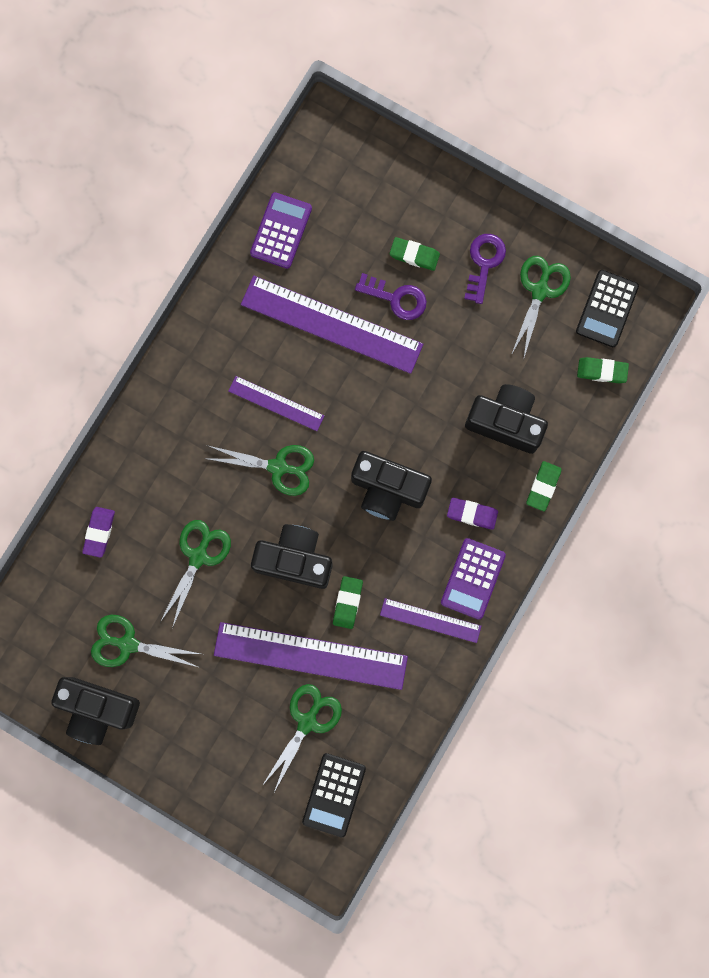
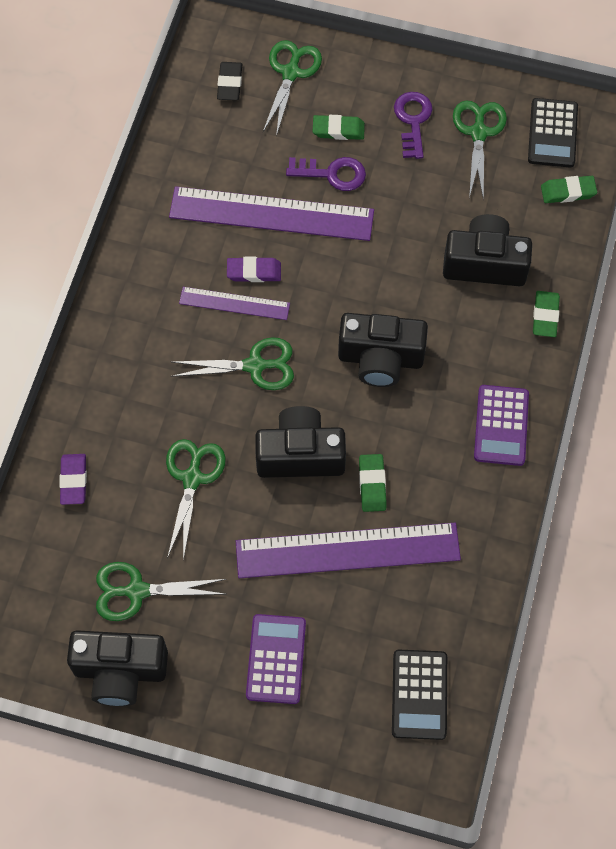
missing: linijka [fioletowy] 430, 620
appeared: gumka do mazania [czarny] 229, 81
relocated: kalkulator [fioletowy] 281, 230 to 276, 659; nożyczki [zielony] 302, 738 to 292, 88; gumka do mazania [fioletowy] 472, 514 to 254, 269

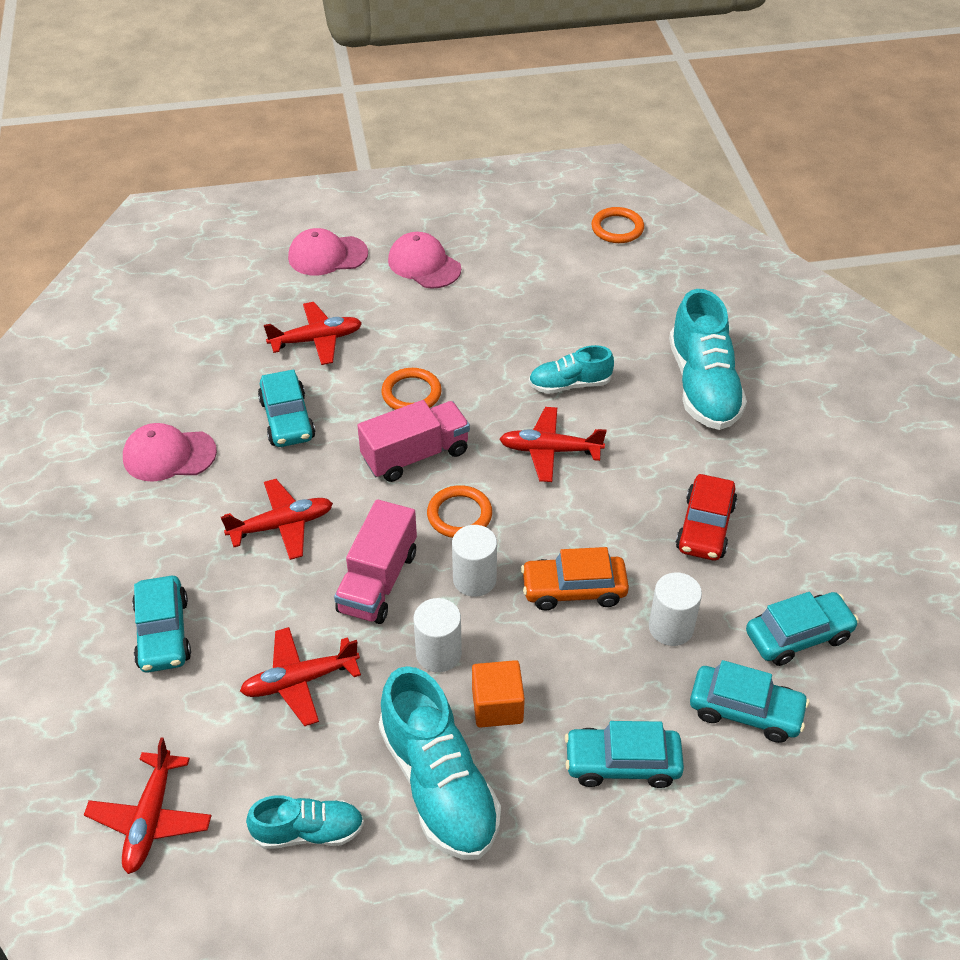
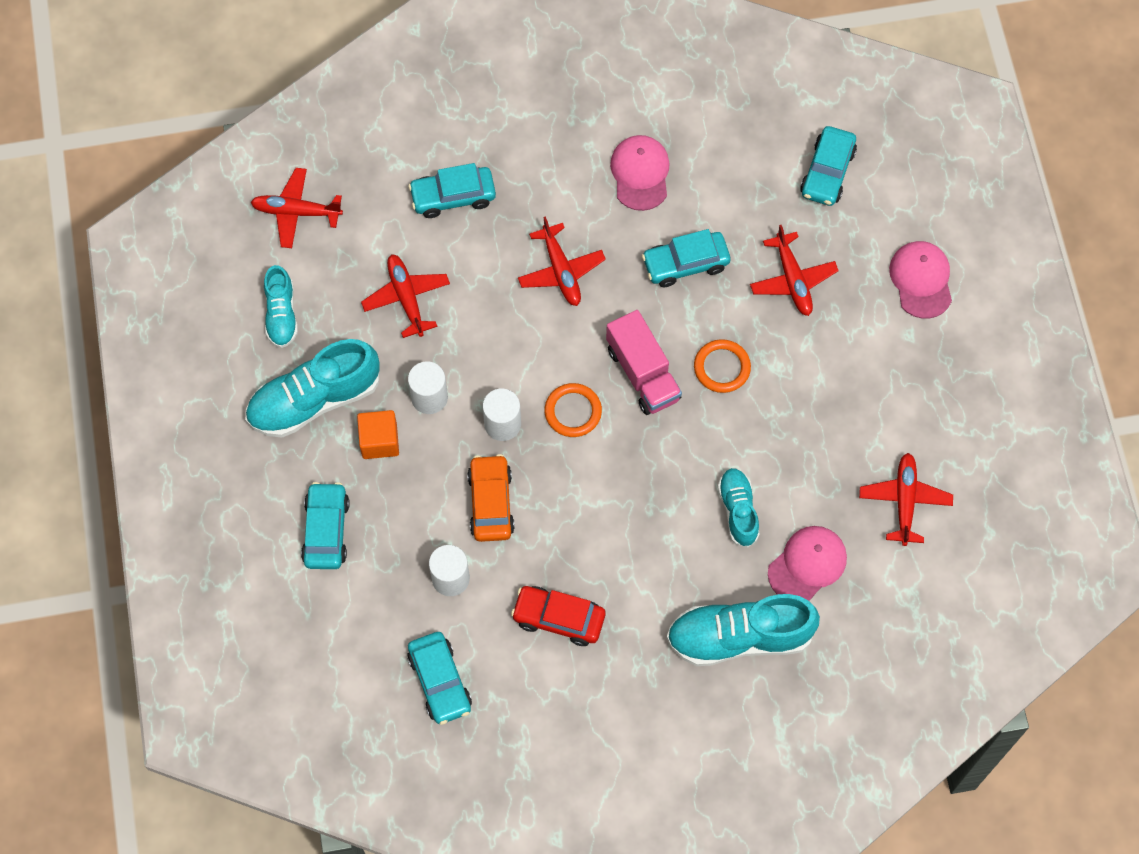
missing: ciężarówka [różowy] 375, 561; pierścień [pomarańczowy] 617, 225
relocated: czapka [różowy] 424, 260 to 807, 563; samolot [czerwony] 553, 444 to 906, 499; samochód [turkusowy] 749, 701 to 828, 166

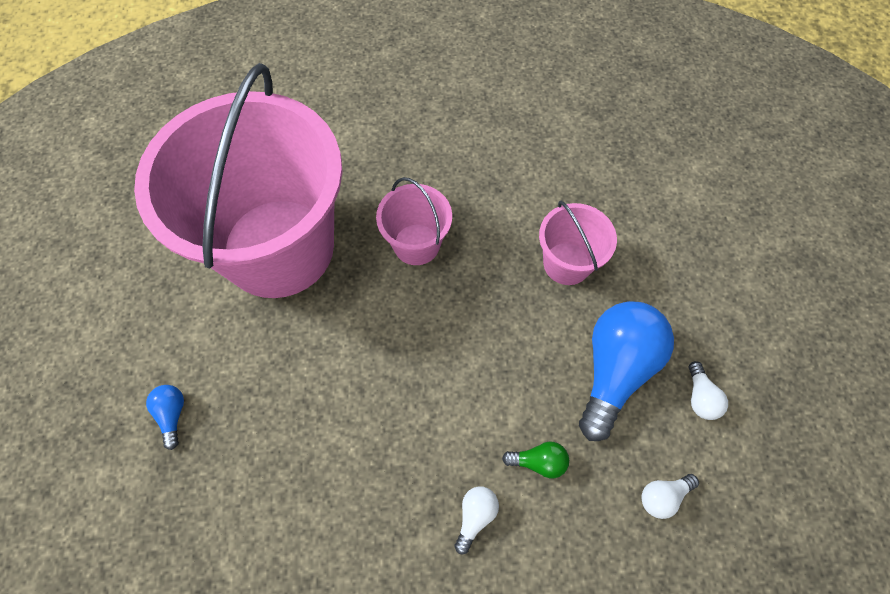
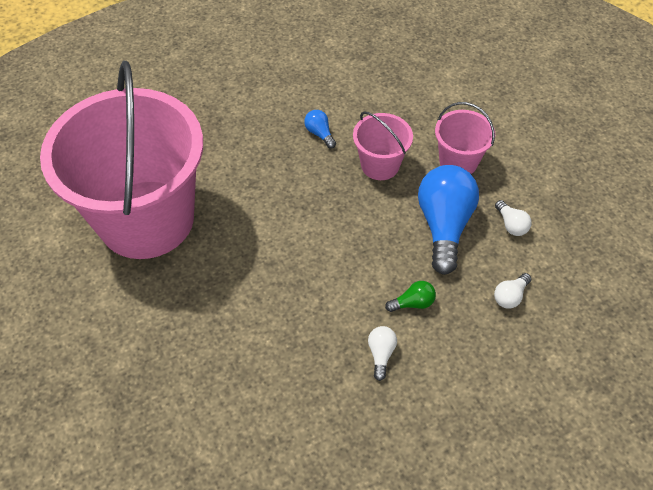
relocated: żarówka [niebieski] 165, 417 to 320, 129; wiadro [różowy] 414, 221 to 465, 138

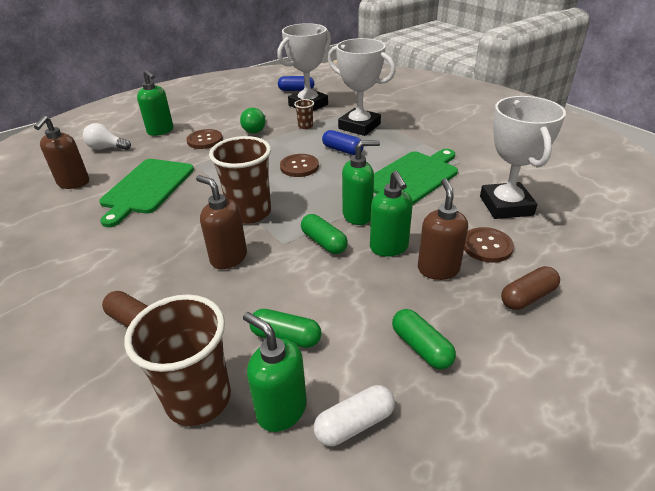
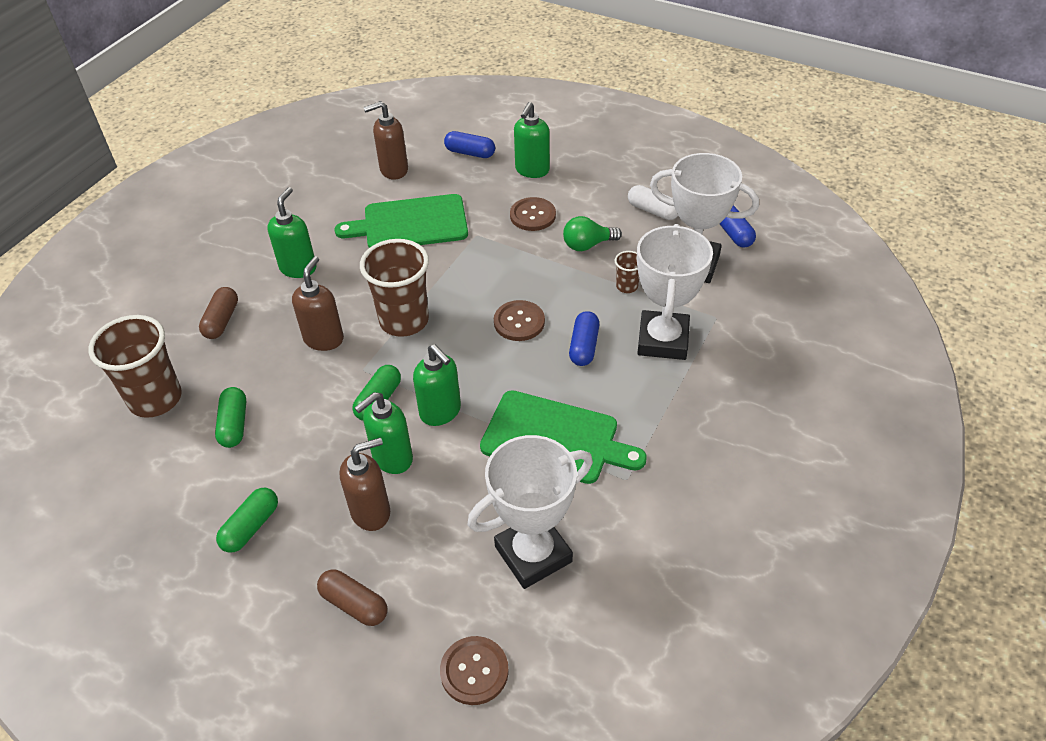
relocated: dozownik mydła [zielony] 275, 372 to 292, 232; kapsułka [biały] 354, 415 to 653, 202; guzik [brązowy] 489, 245 to 474, 670
exchanged: żarówka [biały] 107, 136 to kapsułka [niebieski] 469, 144

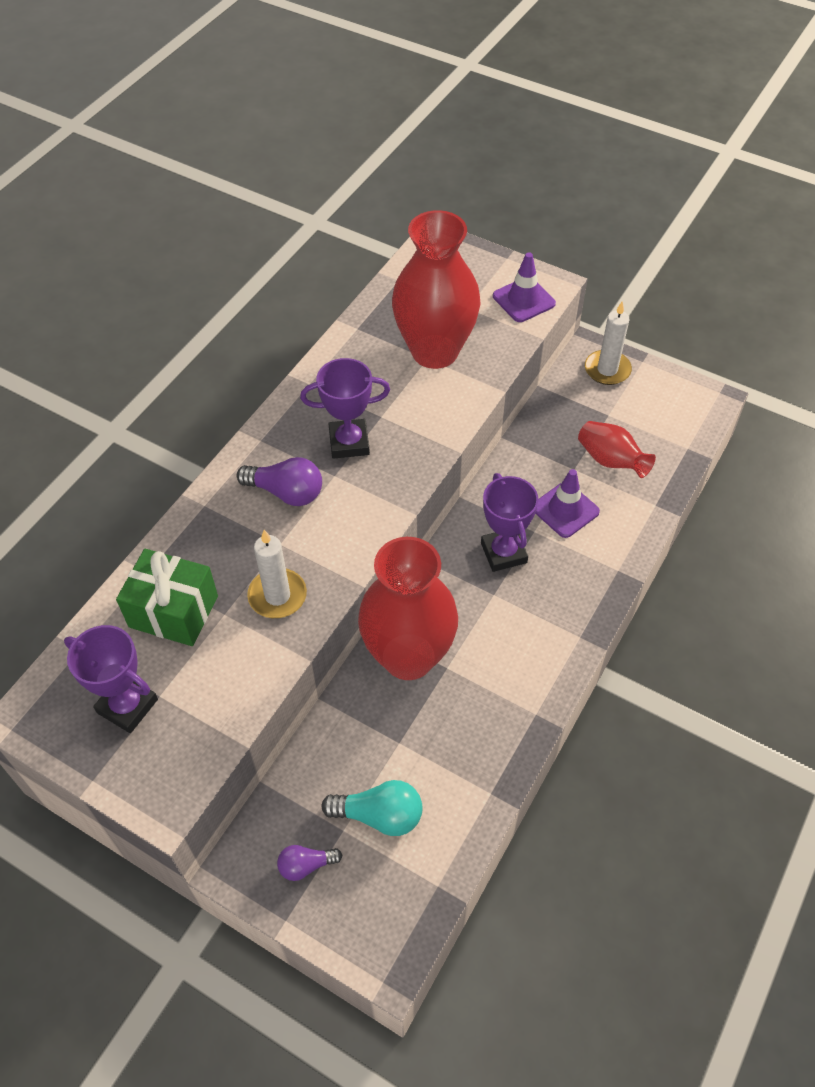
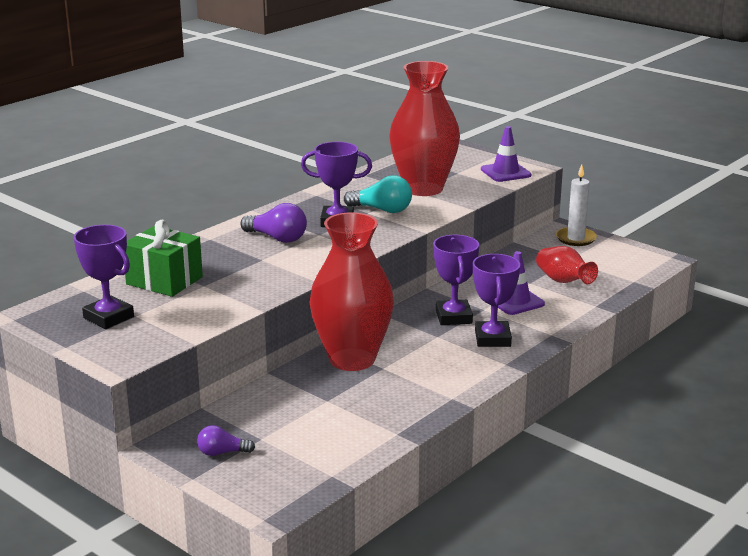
missing: świeca [biały] 277, 574
appeared: puchar [fioletowy] 496, 300
relocated: żarówka [turkusowy] 371, 808 to 378, 194

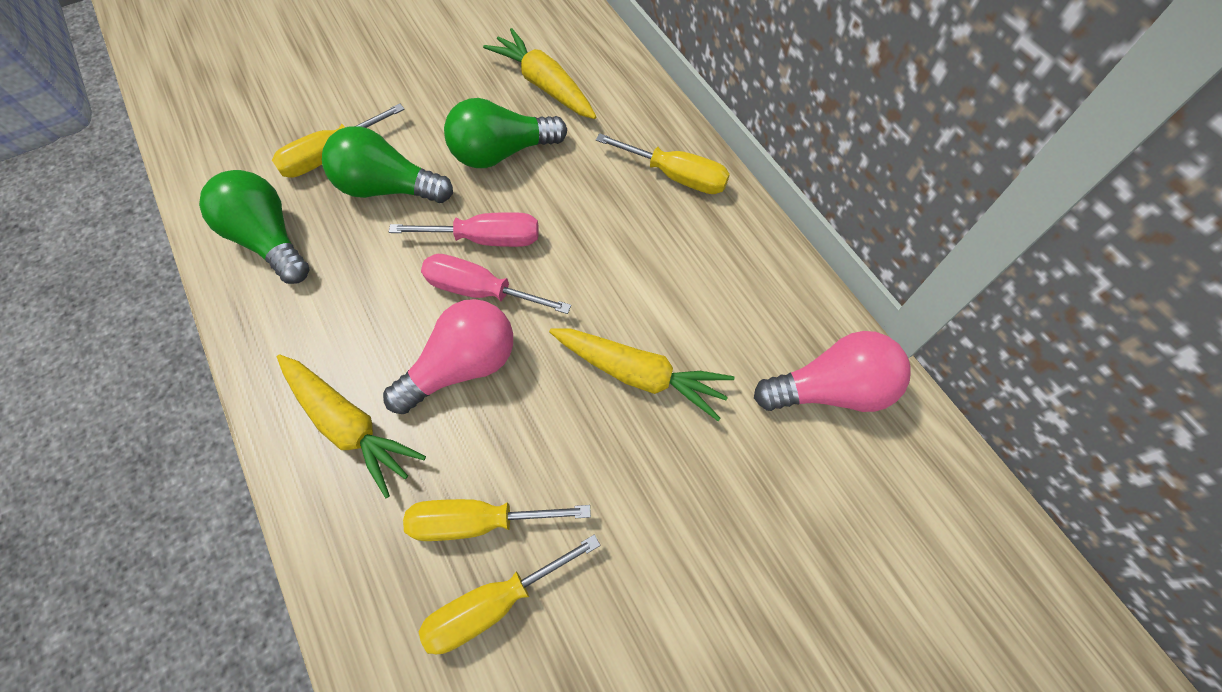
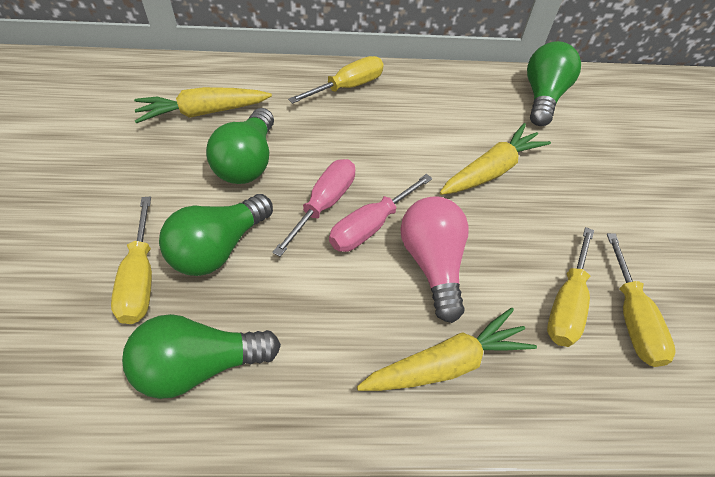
colour: żarówka [różowy] 832, 371 to żarówka [zielony] 554, 83

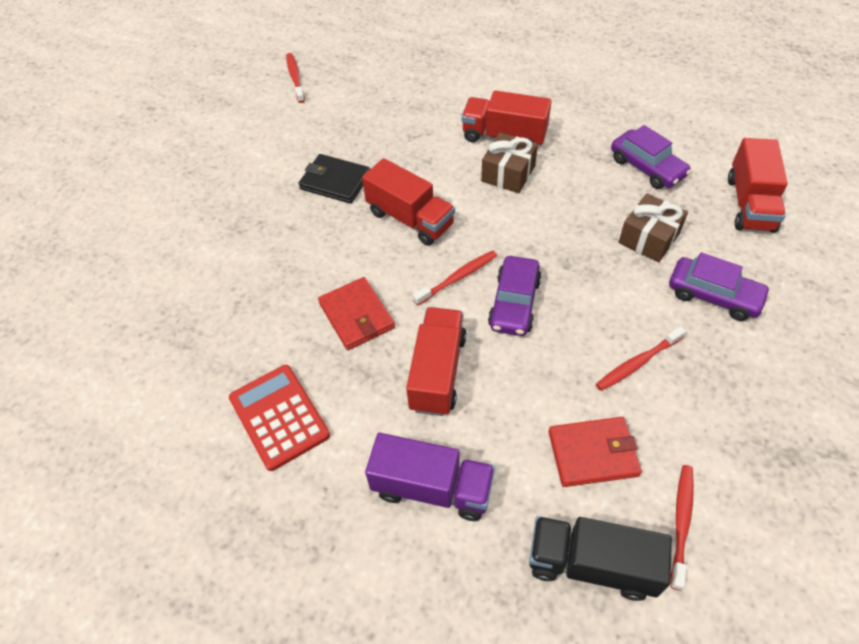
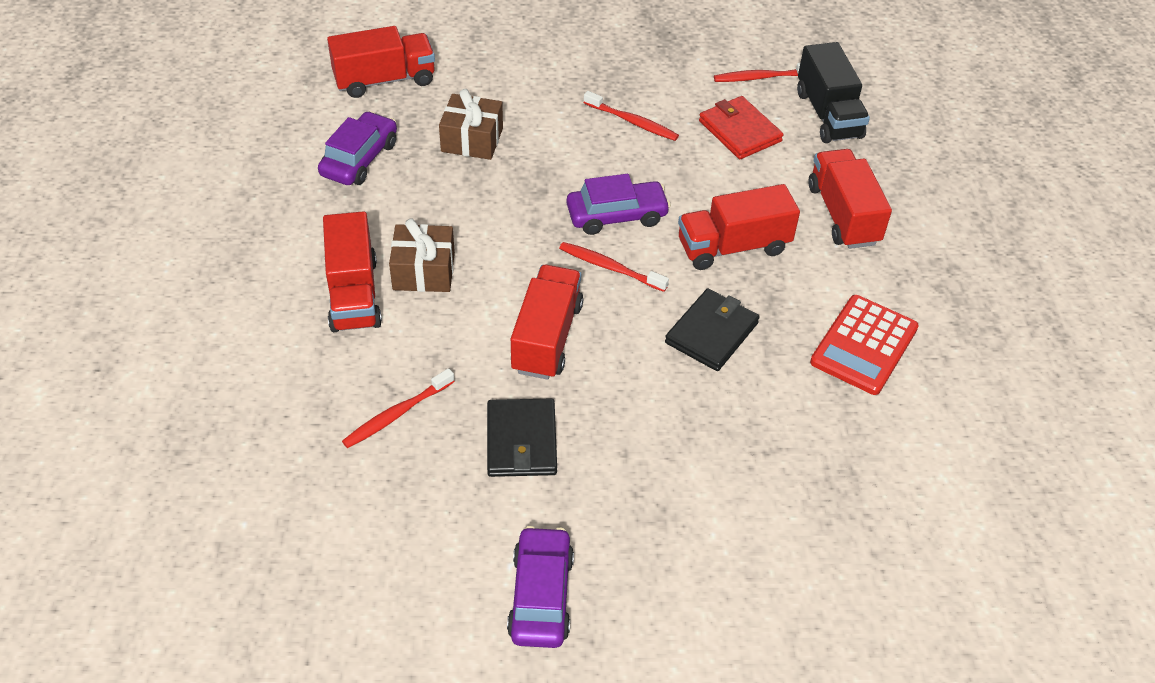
relocated: szczoteczka do zębów [czerwony] 295, 78 to 398, 408; samochód [fioletowy] 720, 286 to 540, 587
colour: portfel [czerwony] 356, 313 to portfel [czarny] 712, 330; ciężarówka [fioletowy] 430, 477 to ciężarówka [czerwony] 850, 199

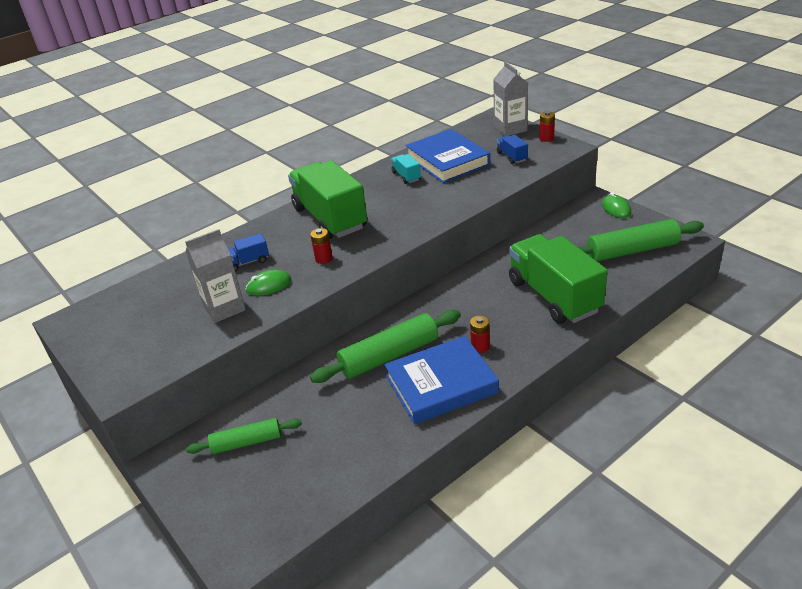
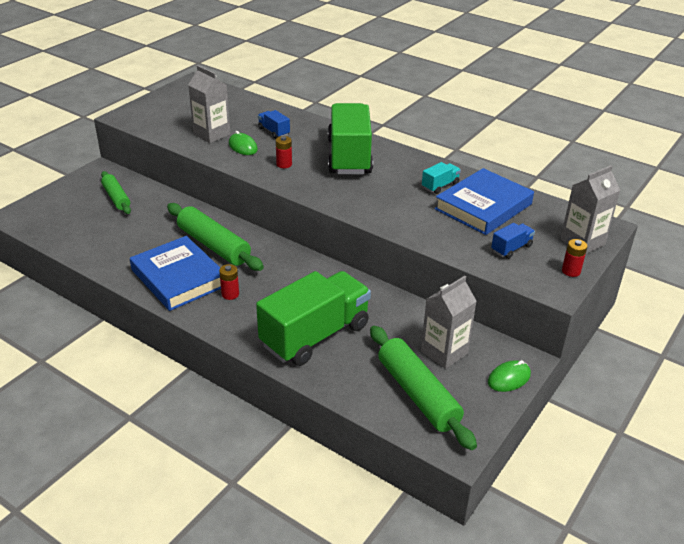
appeared: karton mleka [szary] 449, 322
spun: ciężarówka [zielony] 327, 199 = 350, 139 45 degrees counterclockwise

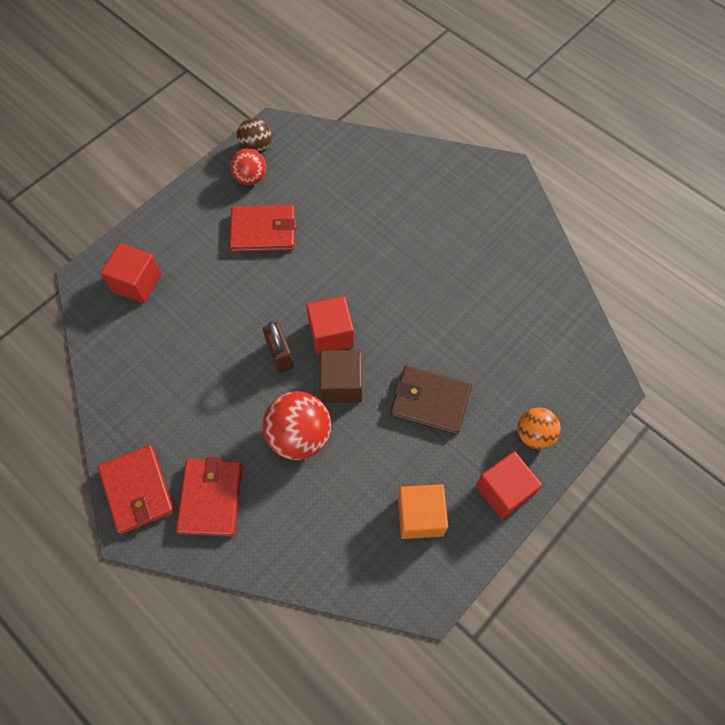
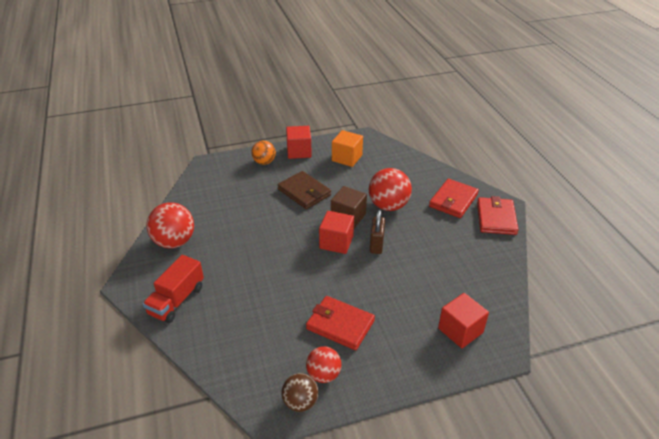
appeared: ciężarówka [czerwony] 173, 289; piłka [czerwony] 170, 225

